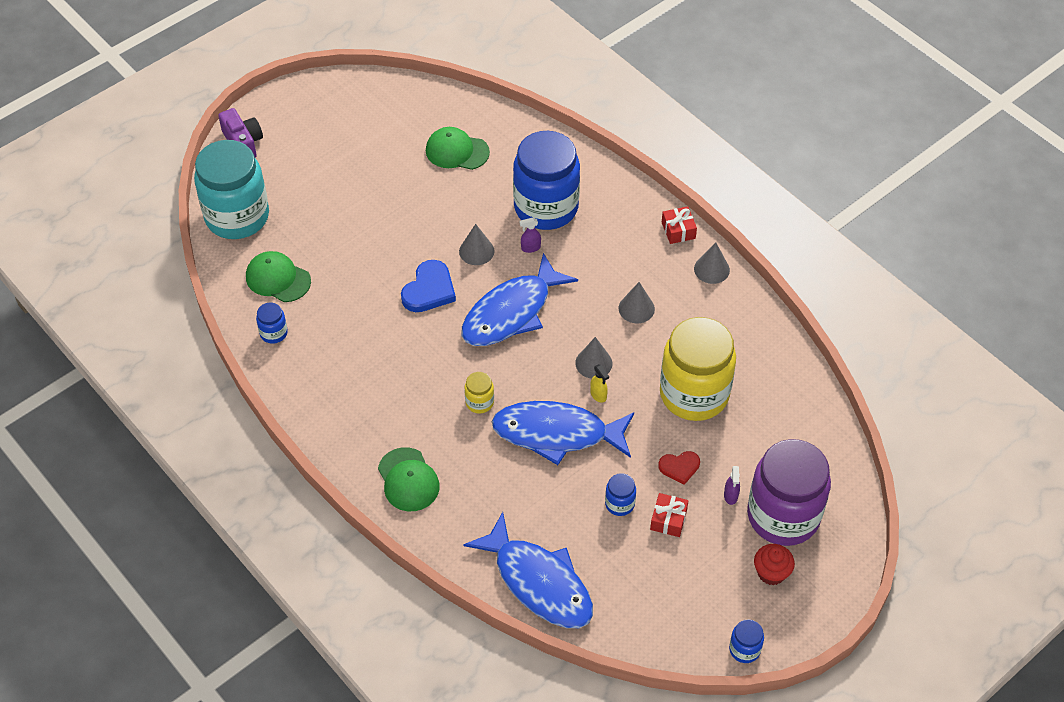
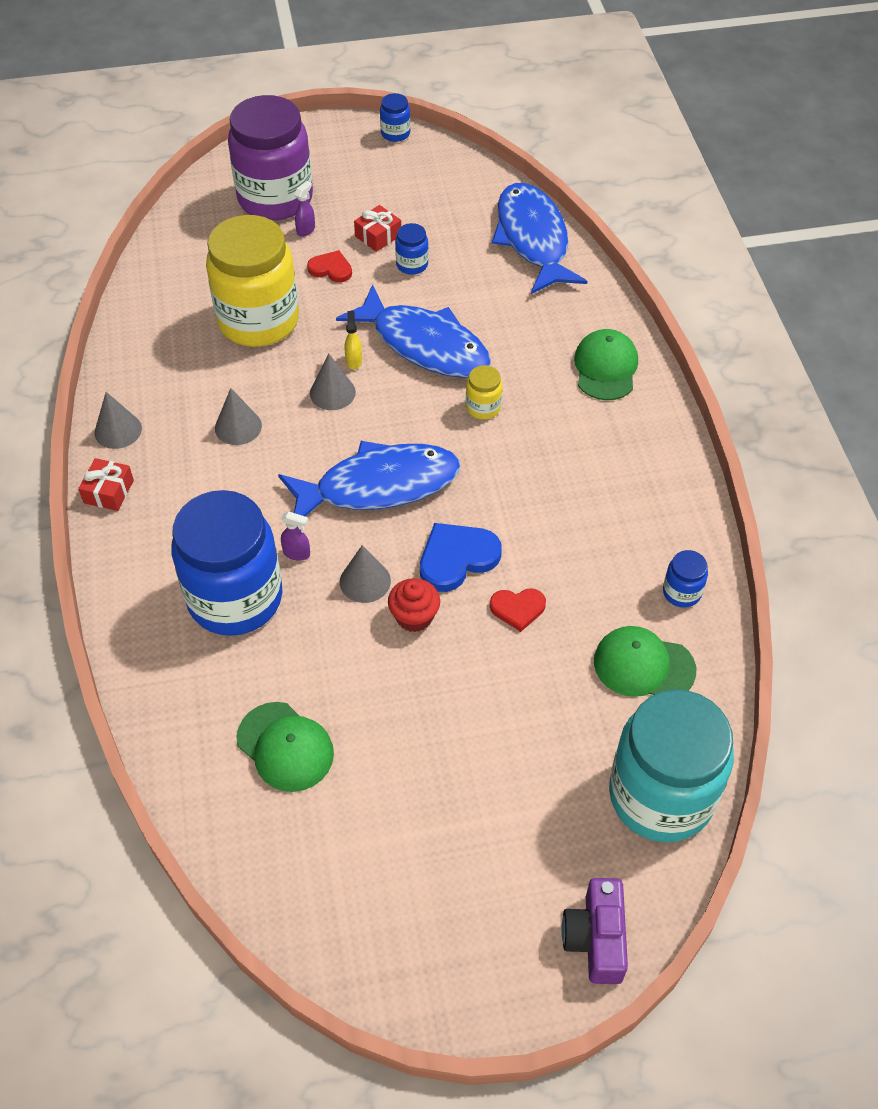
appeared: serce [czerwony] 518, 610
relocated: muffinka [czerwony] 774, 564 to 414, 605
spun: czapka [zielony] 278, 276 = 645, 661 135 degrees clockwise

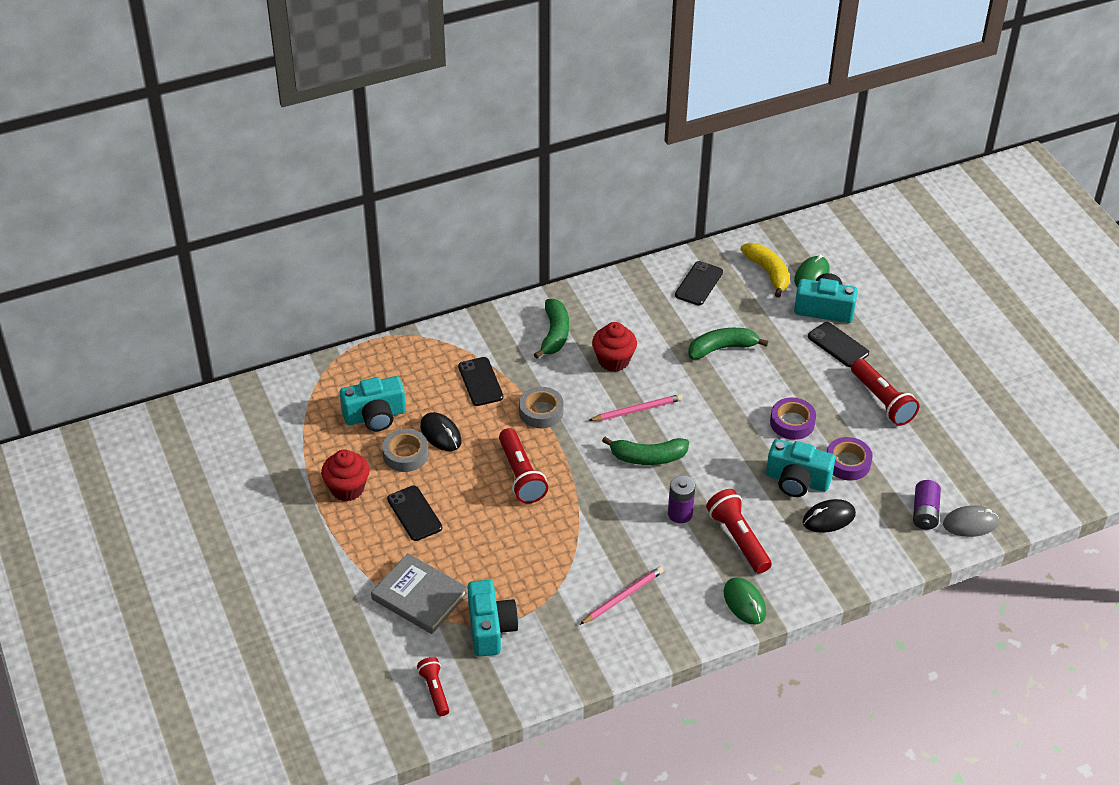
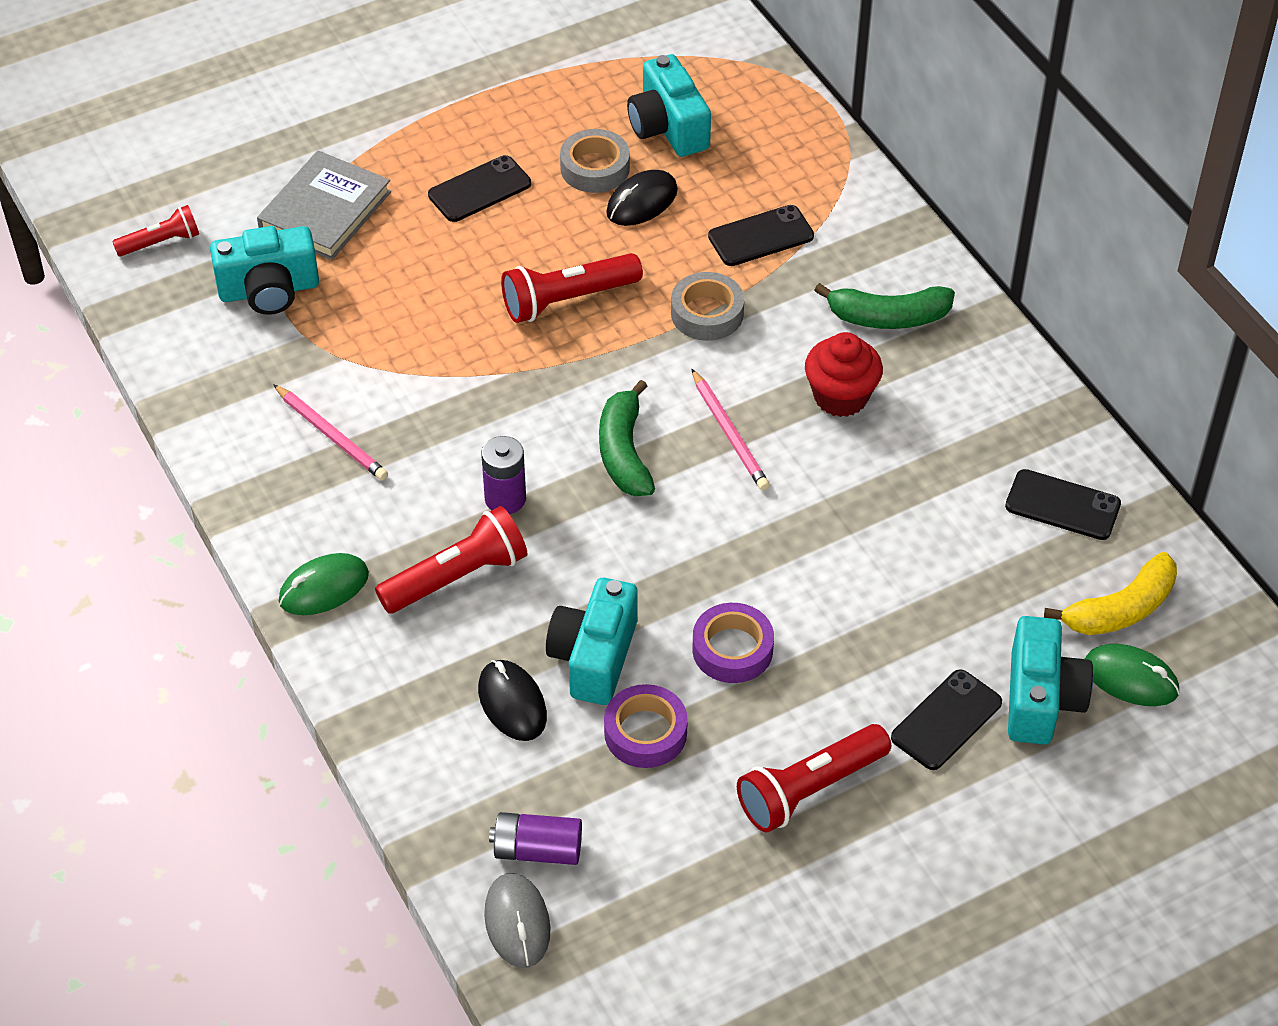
missing: muffinka [czerwony] 345, 475; banan [zielony] 728, 343

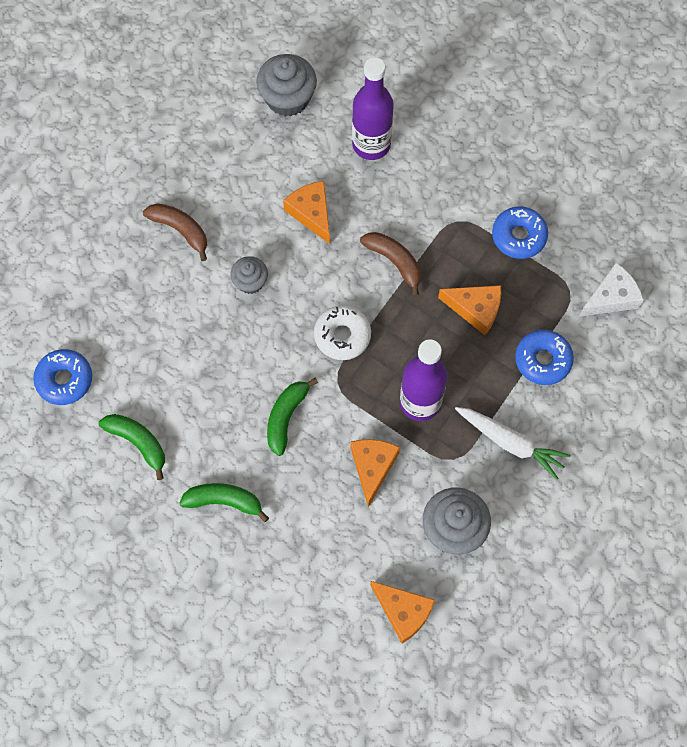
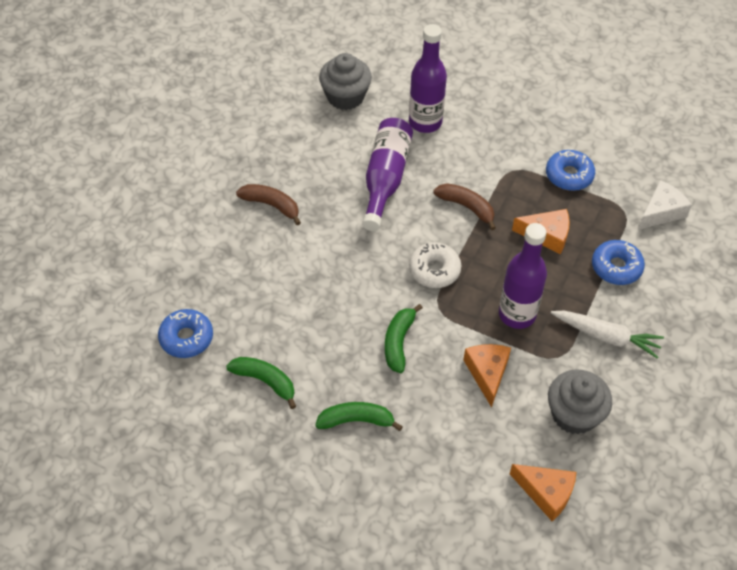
missing: muffinka [szary] 249, 275
exchanged: ser [pomarańczowy] 306, 212 to butelka [fioletowy] 387, 174

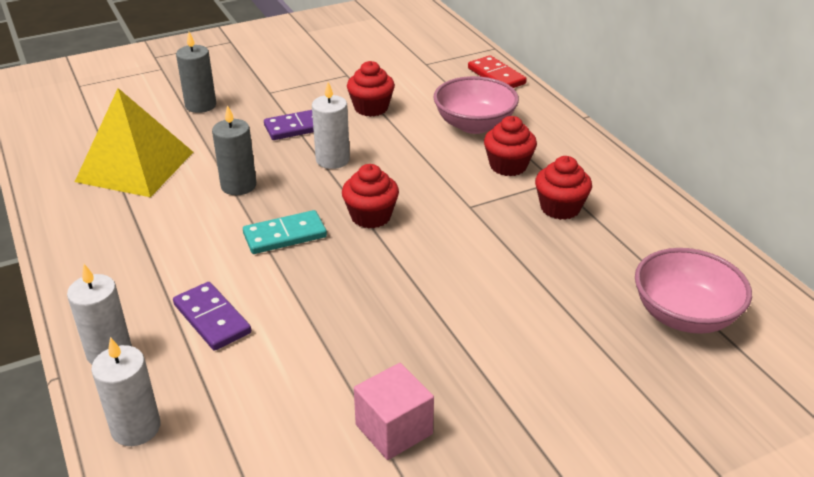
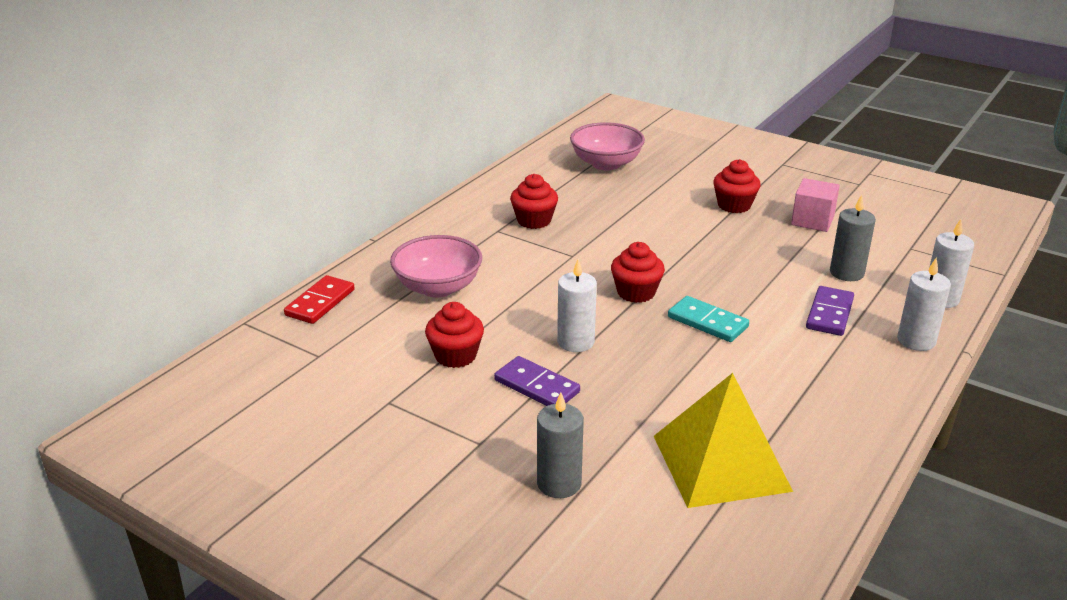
relocated: świeca [szary] 234, 150 to 853, 238; muffinka [czerwony] 510, 146 to 737, 186

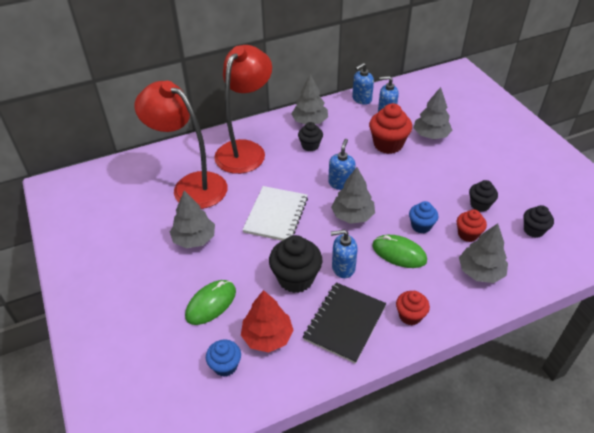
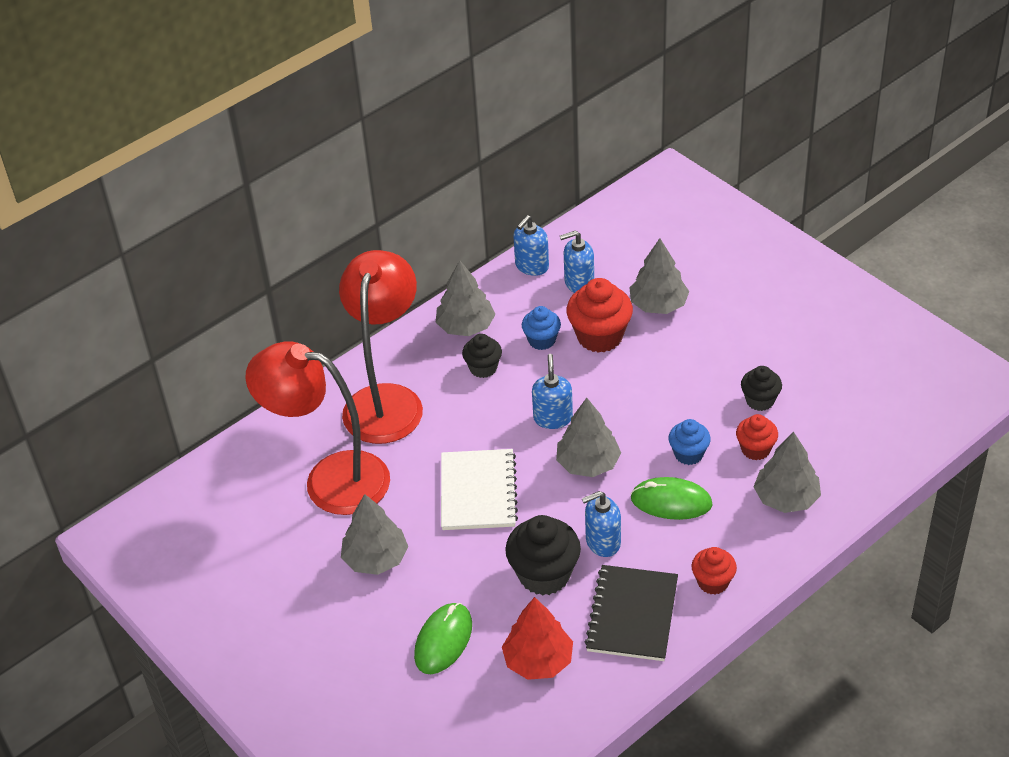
missing: muffinka [czarny] 538, 221
relocated: muffinka [niebieski] 223, 358 to 541, 328

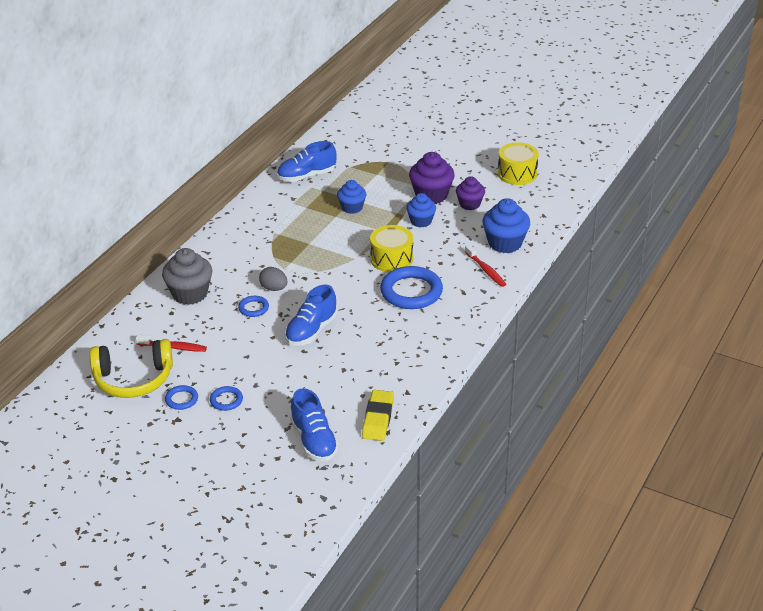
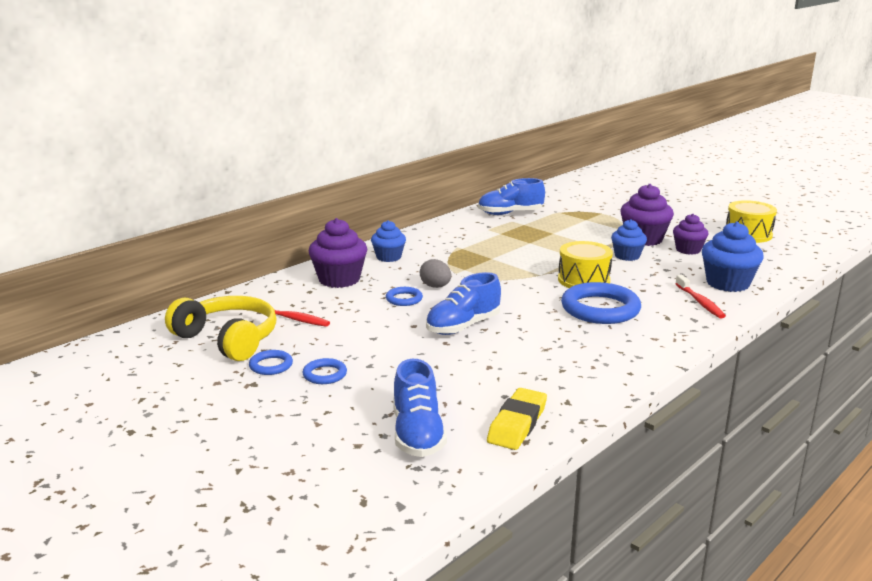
relocated: muffinka [niebieski] 351, 197 to 388, 241
colour: muffinka [szary] 187, 276 to muffinka [fioletowy] 338, 253
spun: słuchawki [żółty] 131, 368 = 221, 328 150 degrees counterclockwise

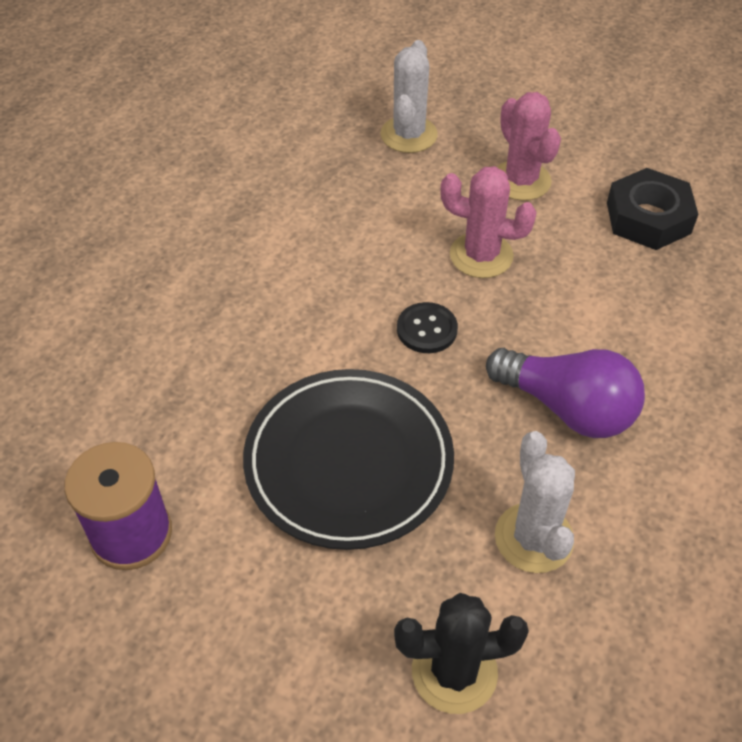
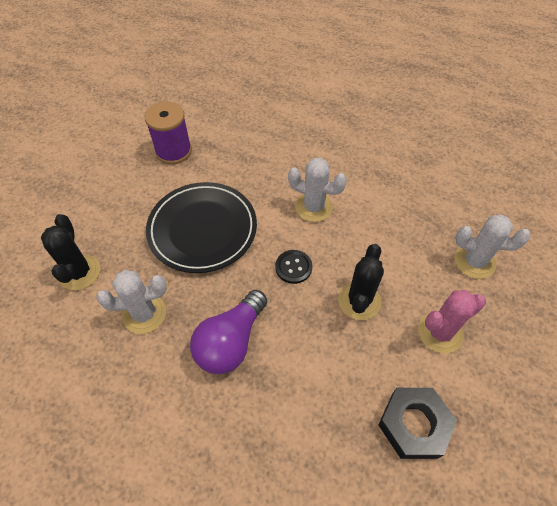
appeared: kaktus [biały] 317, 190
colour: kaktus [różowy] 488, 222 to kaktus [czarny] 361, 282

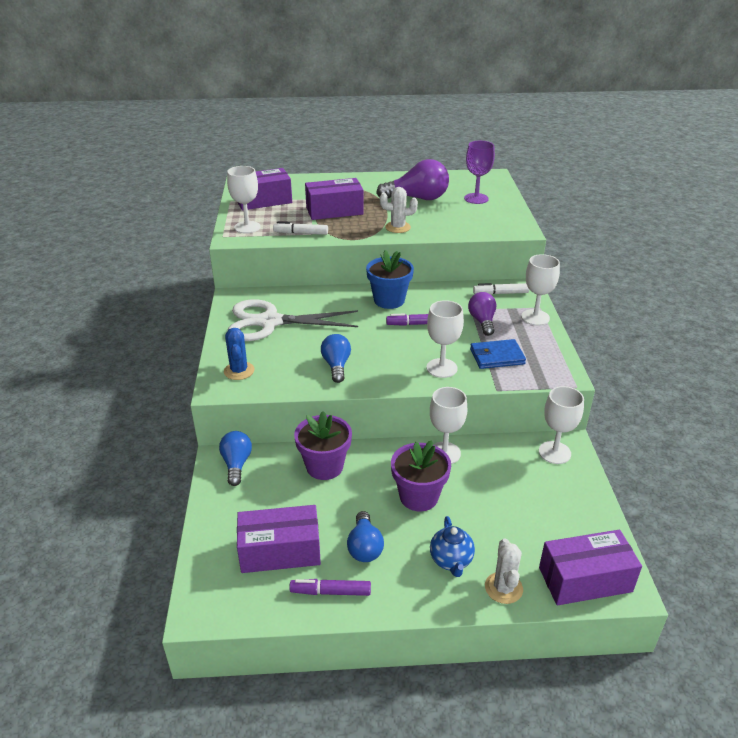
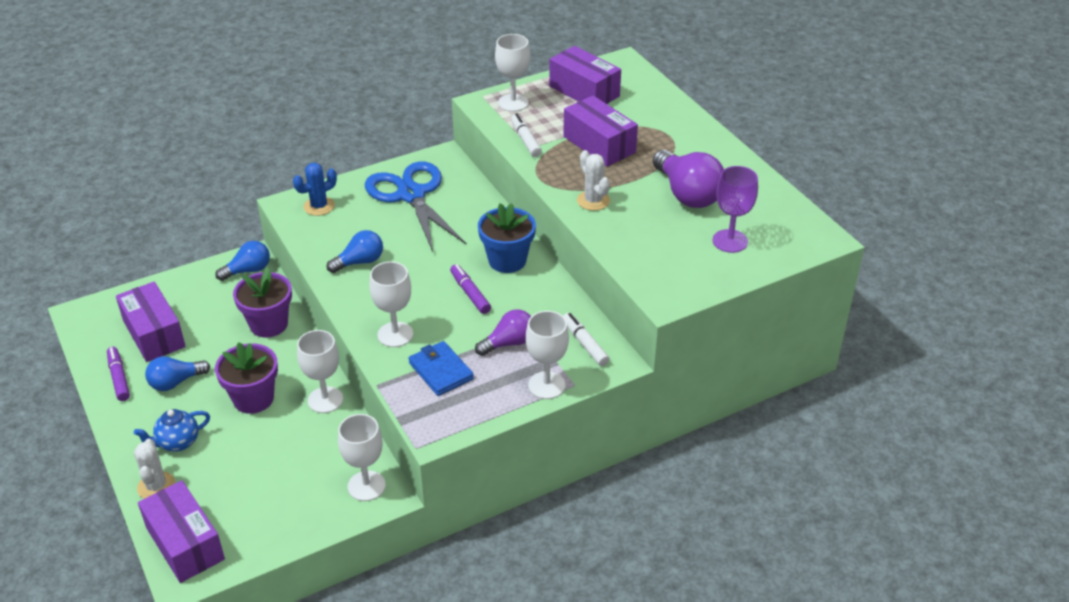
colour: nożyczki [biały] 292, 320 to nożyczki [niebieski] 416, 207
spun: kaktus [biały] 504, 571 = 154, 469 75 degrees counterclockwise

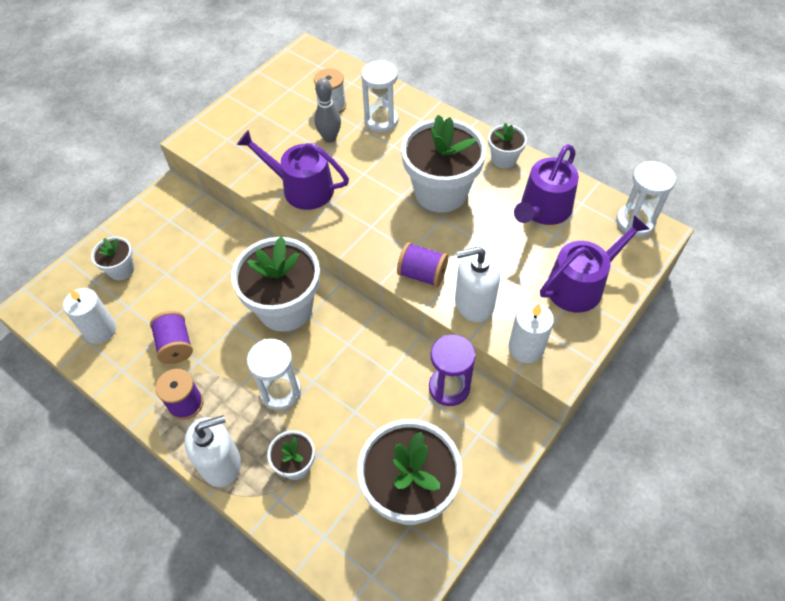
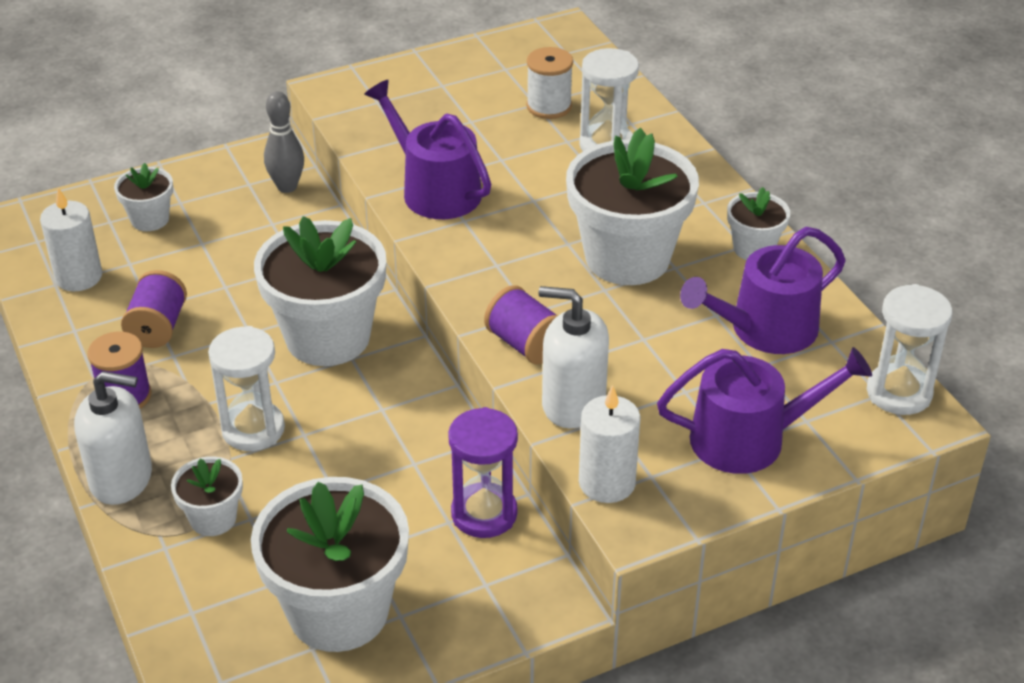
relocated: kręgiel [szary] 327, 110 to 284, 142

